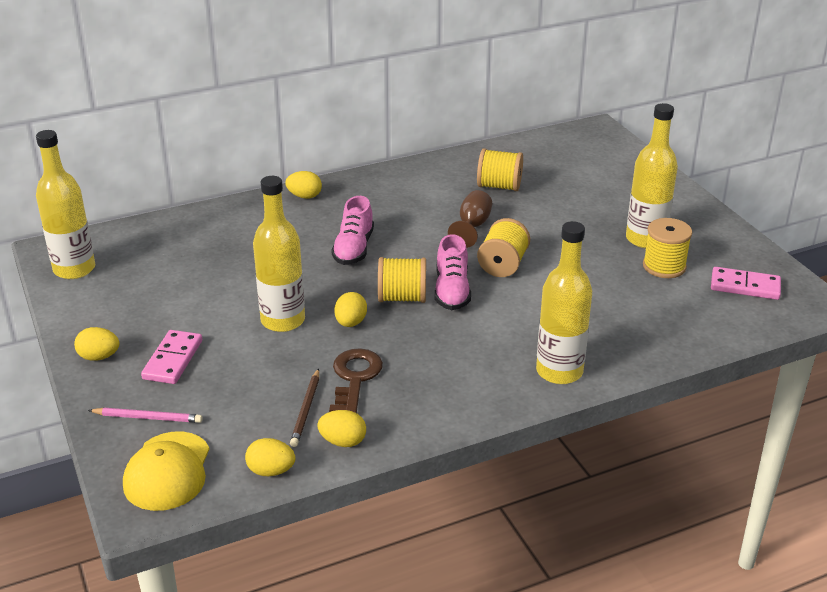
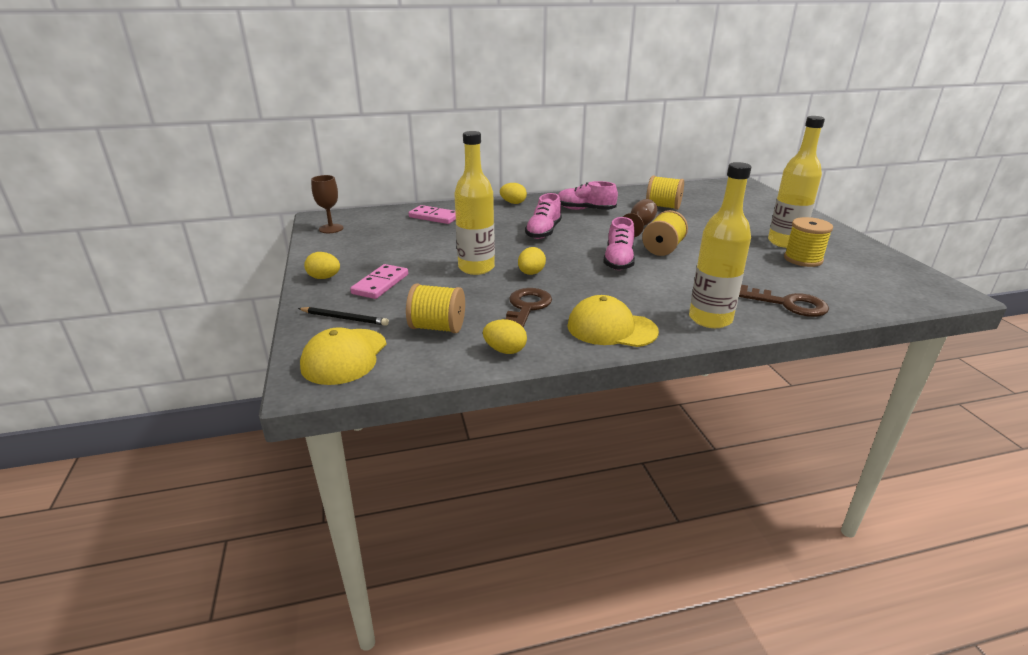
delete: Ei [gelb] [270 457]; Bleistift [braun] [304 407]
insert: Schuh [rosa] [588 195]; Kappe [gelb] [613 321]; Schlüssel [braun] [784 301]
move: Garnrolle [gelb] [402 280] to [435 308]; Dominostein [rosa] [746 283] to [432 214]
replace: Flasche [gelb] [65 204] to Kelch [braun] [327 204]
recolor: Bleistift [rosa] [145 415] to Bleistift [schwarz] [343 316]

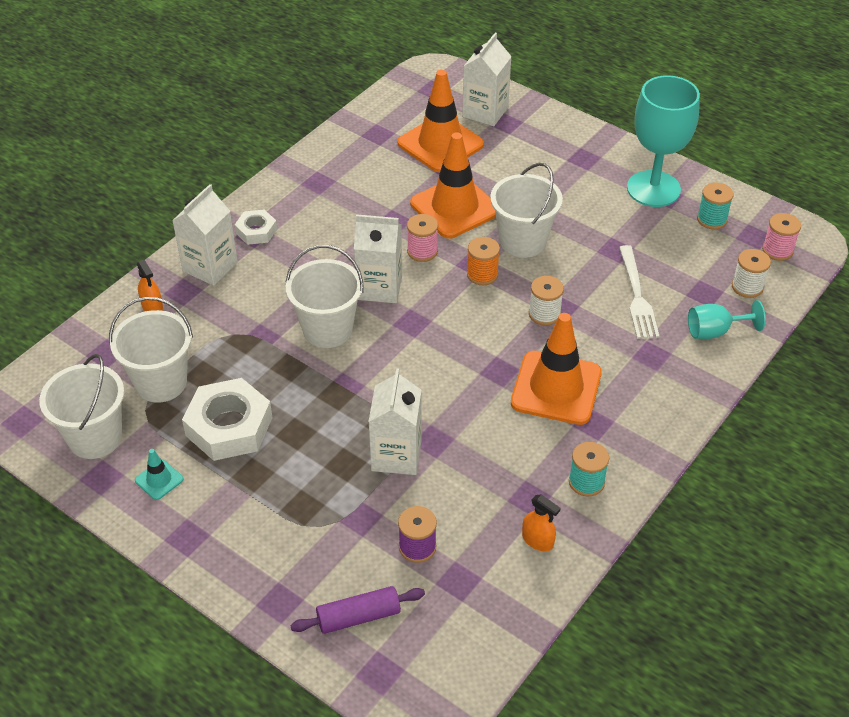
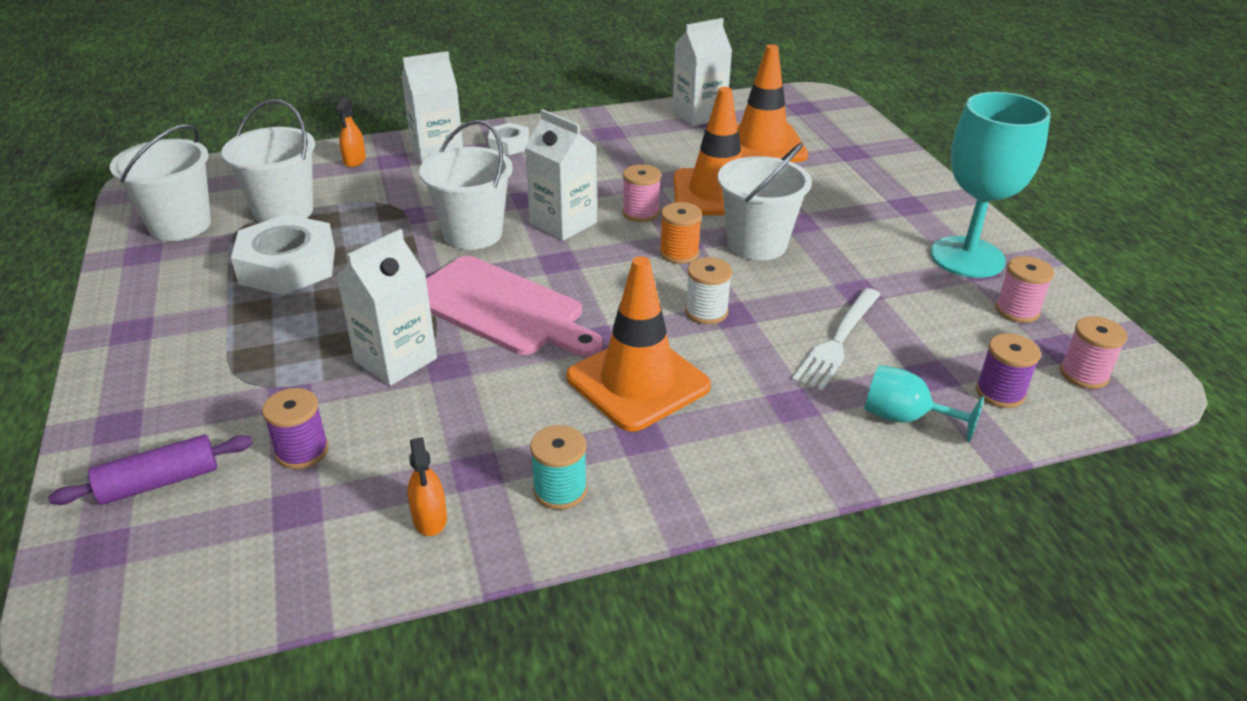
delete: Leitkegel [türkis] [159 474]
insert: Schneidebrett [rosa] [514 306]
move: Getränkekarton [weiß] [487 79] to [702 72]
recolor: Garnrolle [weiß] [751 273] to Garnrolle [lila] [1008 370]; Garnrolle [türkis] [715 205] to Garnrolle [rosa] [1024 289]
rotate: Nudelholz [lila] [357 610] = [150 470] 45 degrees counterclockwise

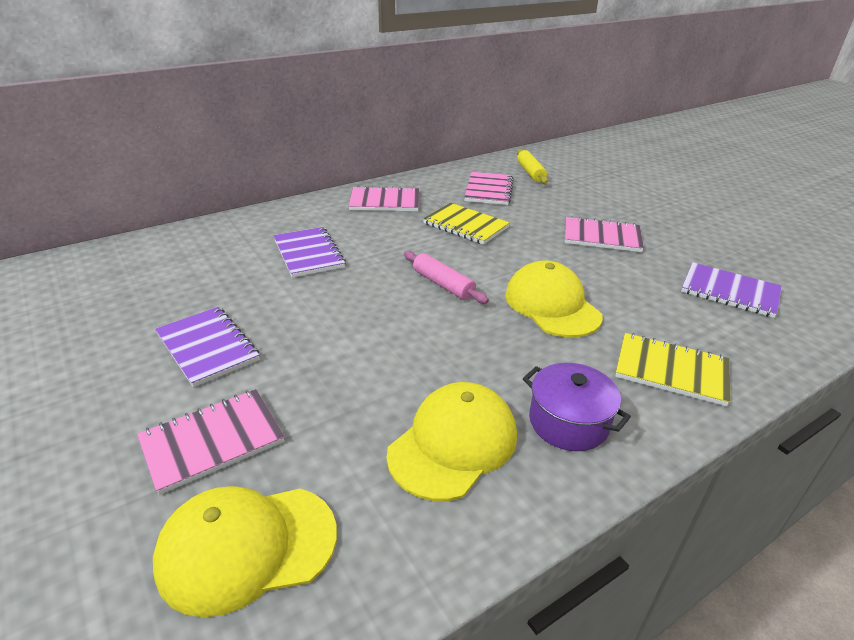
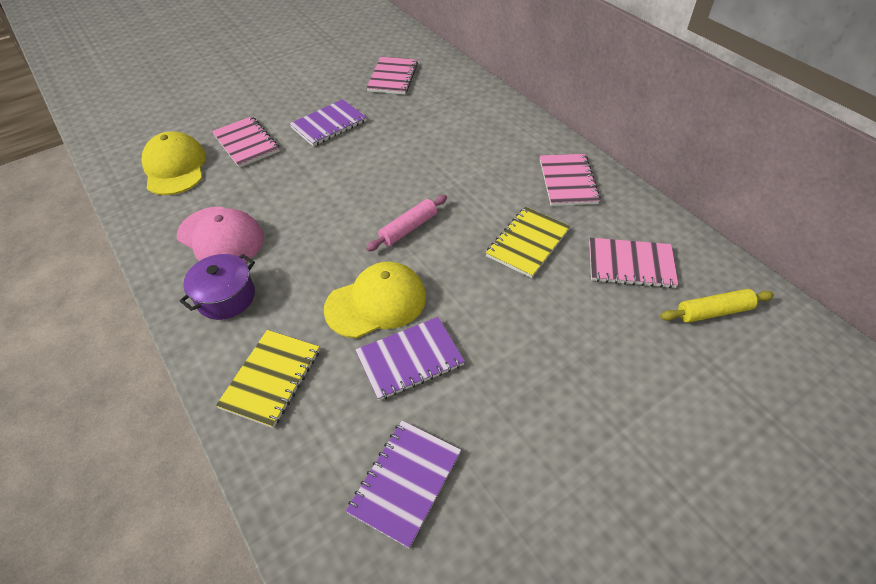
move: Notizbuch [lila] [310 252] to [410 359]; Notizbuch [rosa] [604 234] to [392 76]
recolor: Kappe [gelb] [452 441] to Kappe [rosa] [220 234]

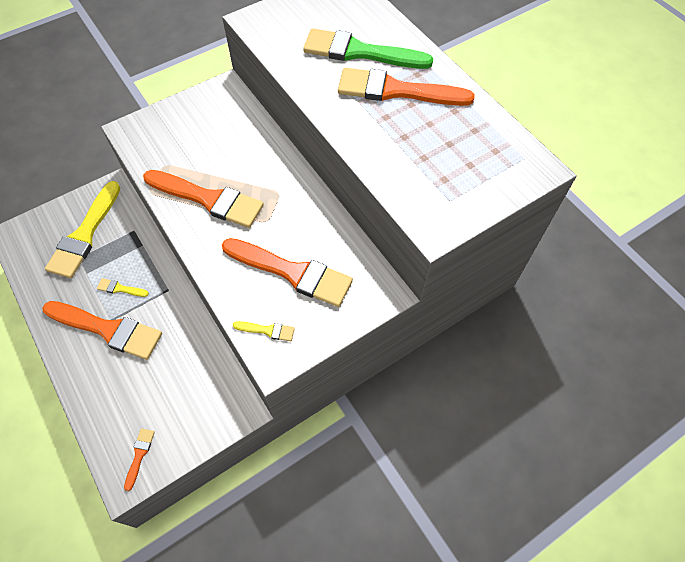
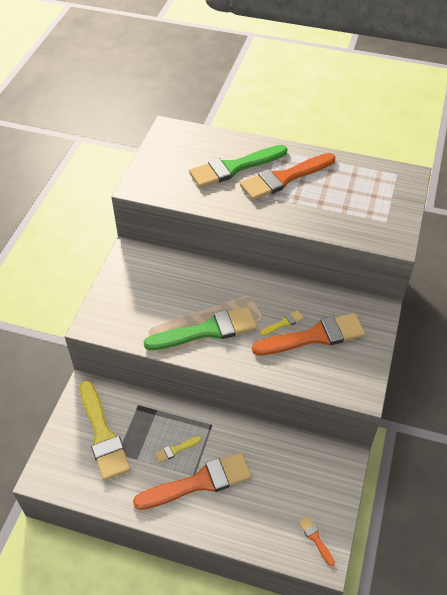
move: Pinsel [gelb] [264 331] to [282 323]
recolor: Pinsel [orange] [203 199] to Pinsel [grün] [200 328]

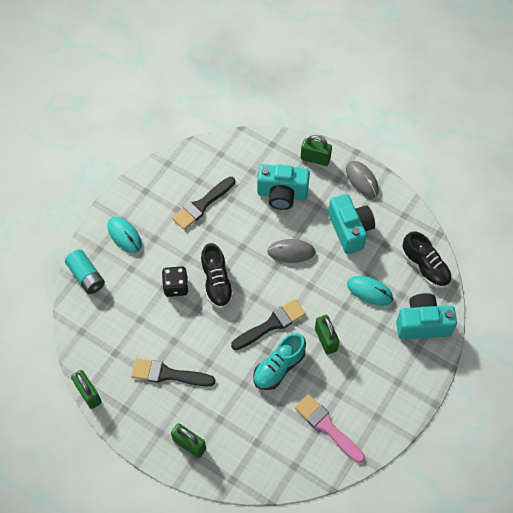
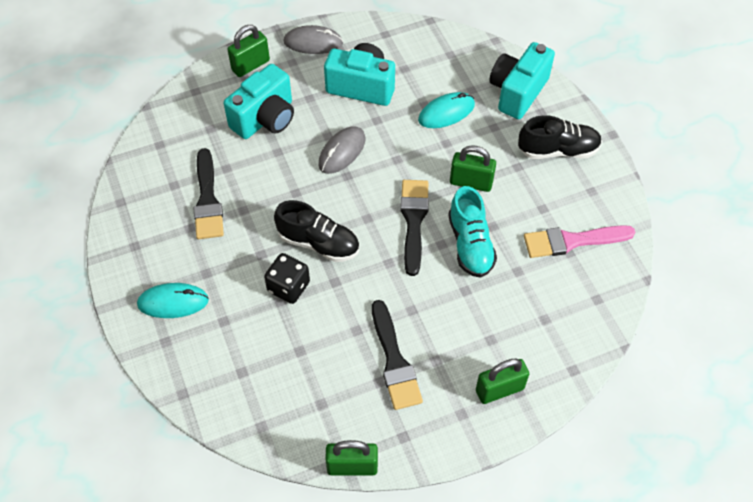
delete: Batterie [türkis] [85 272]
move: Schuh [schwarz] [427 259] to [560 137]
rotate: Pinsel [schwarz] [173 372] = [397 355] 60 degrees counterclockwise

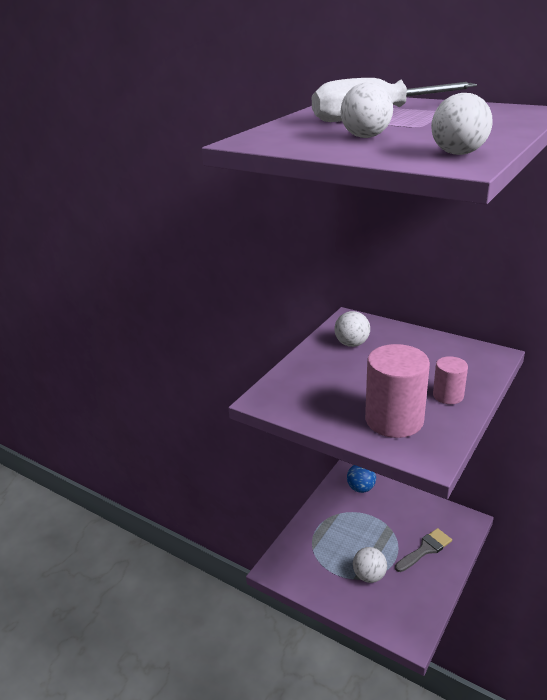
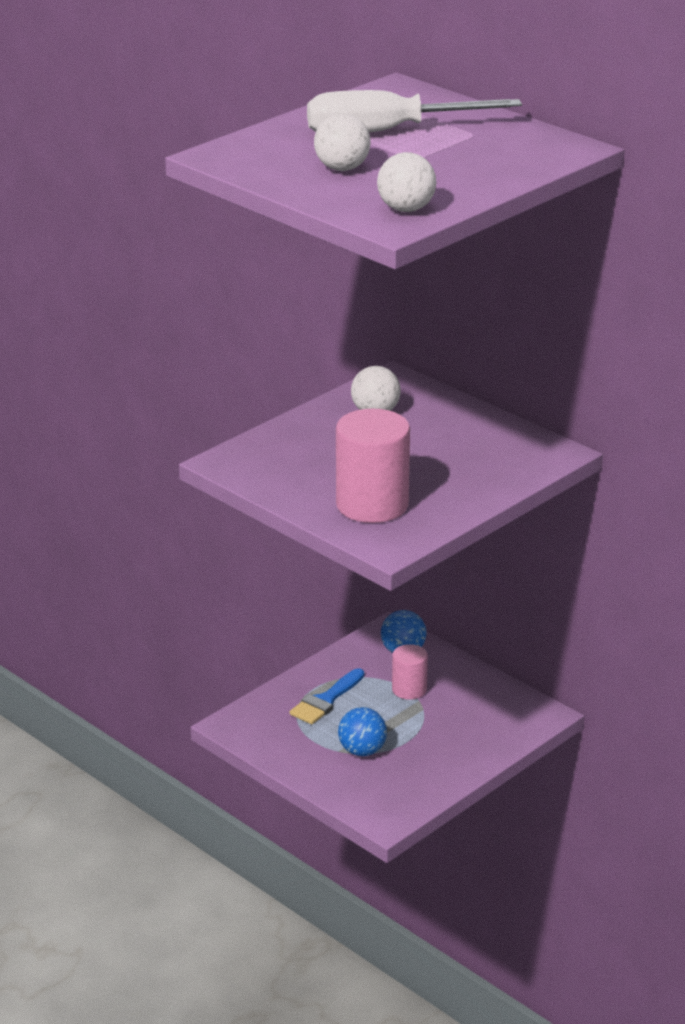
delete: Pinsel [grau] [423 550]
insert: Pinsel [blau] [327 696]
move: Vollzylinder [rosa] [450 380] to [410 672]
recolor: Ball [weiß] [370 565] to Ball [blau] [362 731]

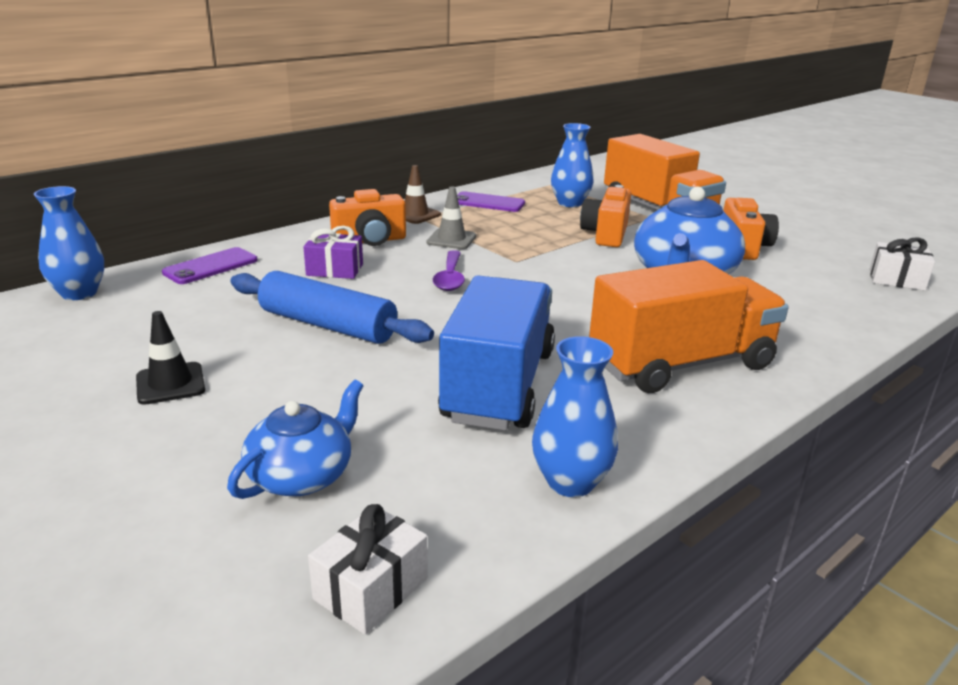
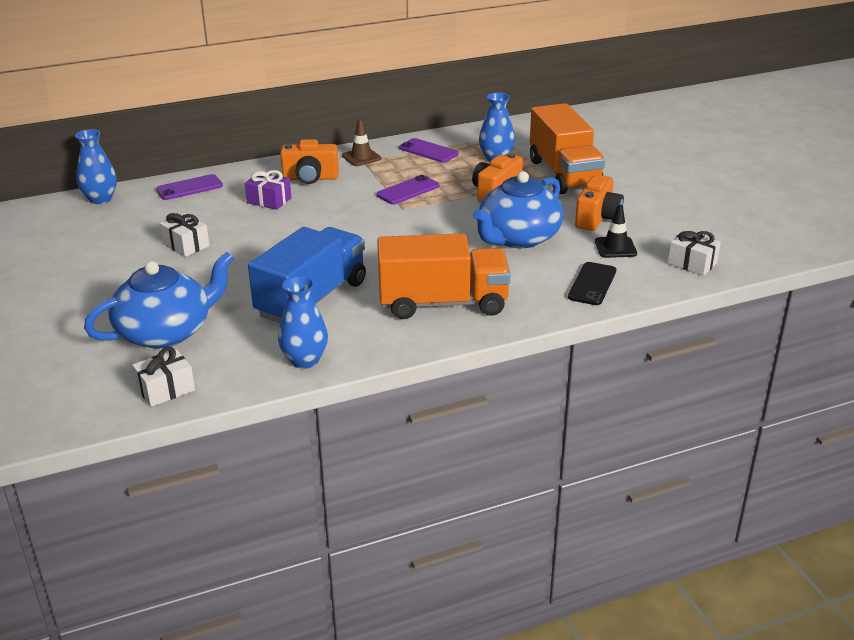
delete: Nudelholz [blau] [332 307]; Leitkegel [grau] [451 217]; Löffel [lila] [449 270]
insert: Geschenk [weiß] [185 235]; Handy [lila] [407 190]; Handy [schwarz] [592 283]
move: Leitkegel [schwarz] [170 358] to [616 231]
resize: Teekanne [blau] [295 439] = [159 300] x1.62

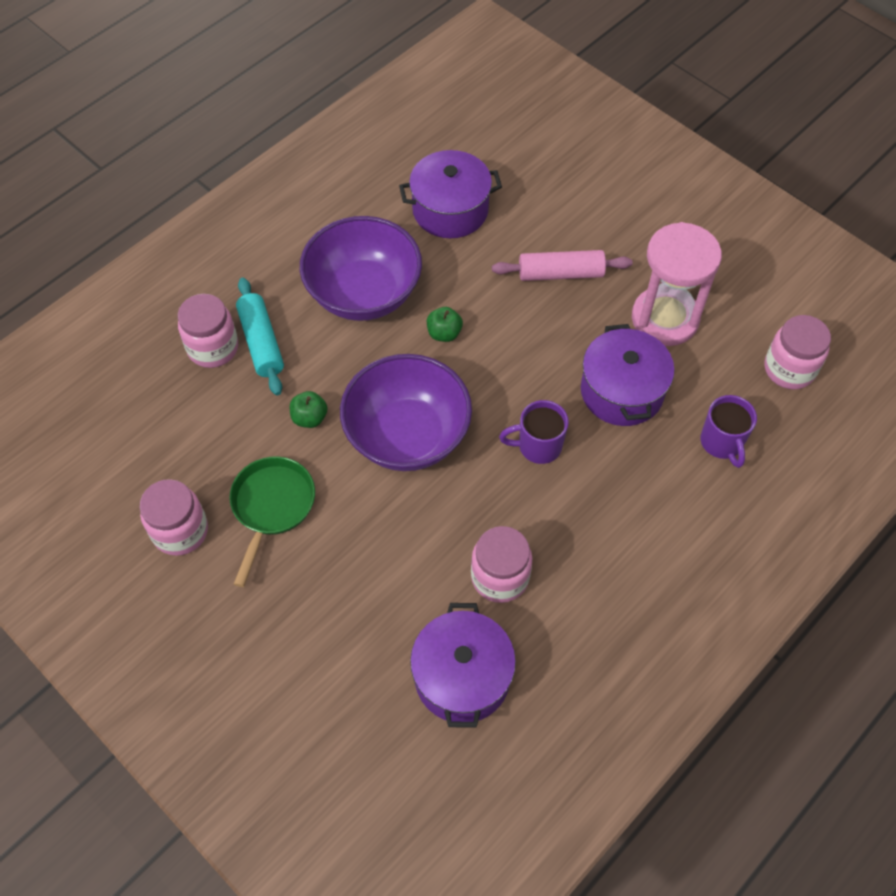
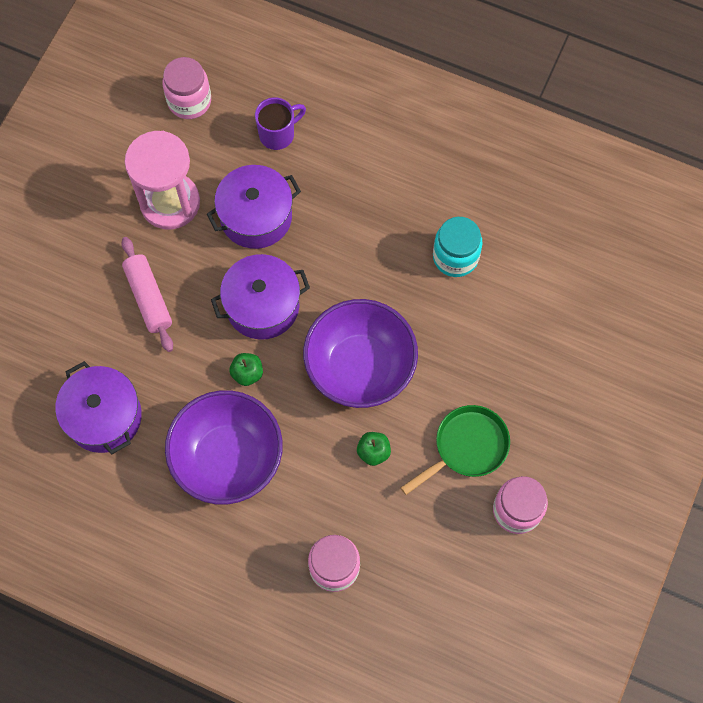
delete: Nudelholz [türkis] [260 336]; Tasse [lila] [534 432]
move: Kochtopf [lila] [463 665] to [260 297]
recolor: Einmachglas [rosa] [501 564] to Einmachglas [türkis] [458 247]
rotate: Pfanne [grün] [272 521] = [455 450] 150 degrees clockwise

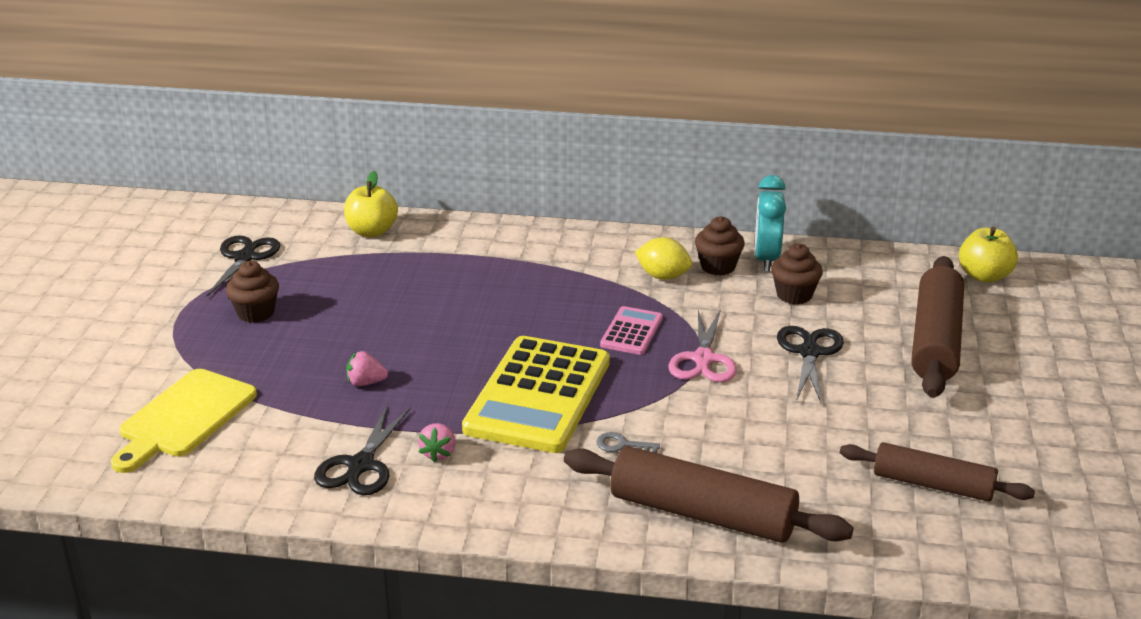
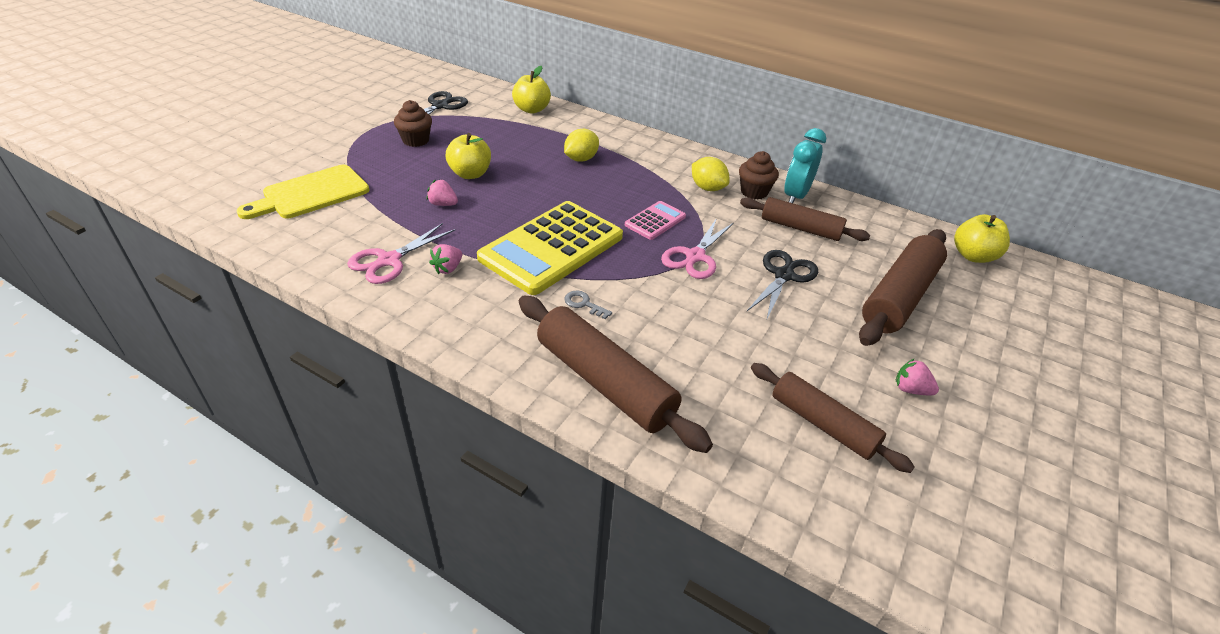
insert: Apfel [gelb] [468 156]; Zitrone [gelb] [581 145]; Erdbeere [rosa] [917 376]
replace: Muffin [braun] [797 274] to Nudelholz [braun] [805 219]
recolor: Schere [schwarz] [362 449] to Schere [rosa] [401 253]

